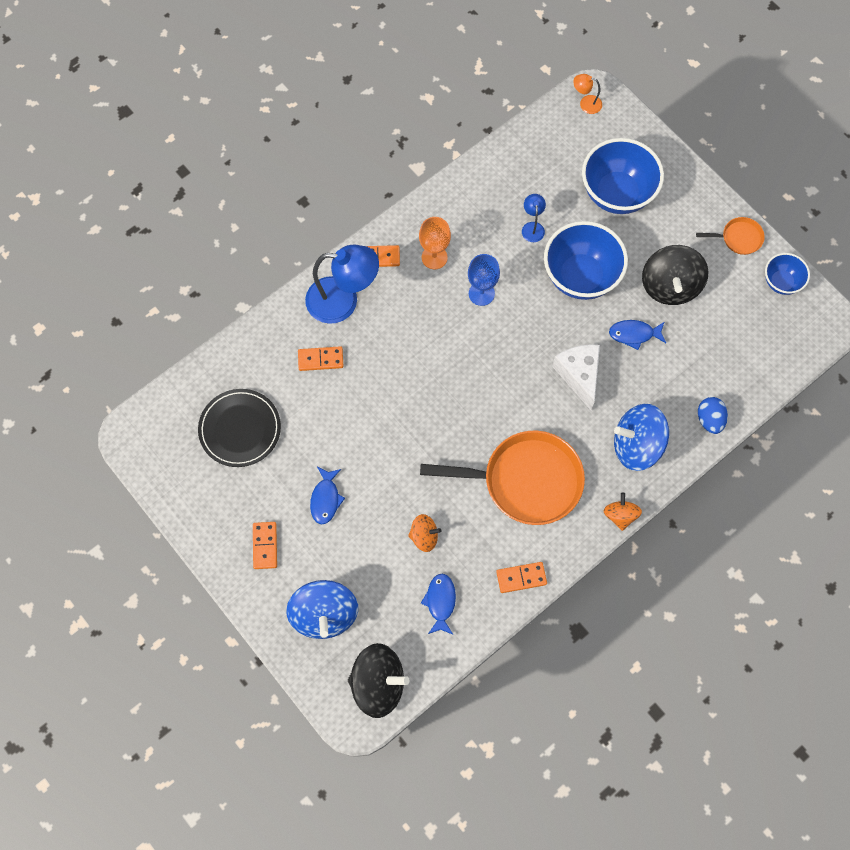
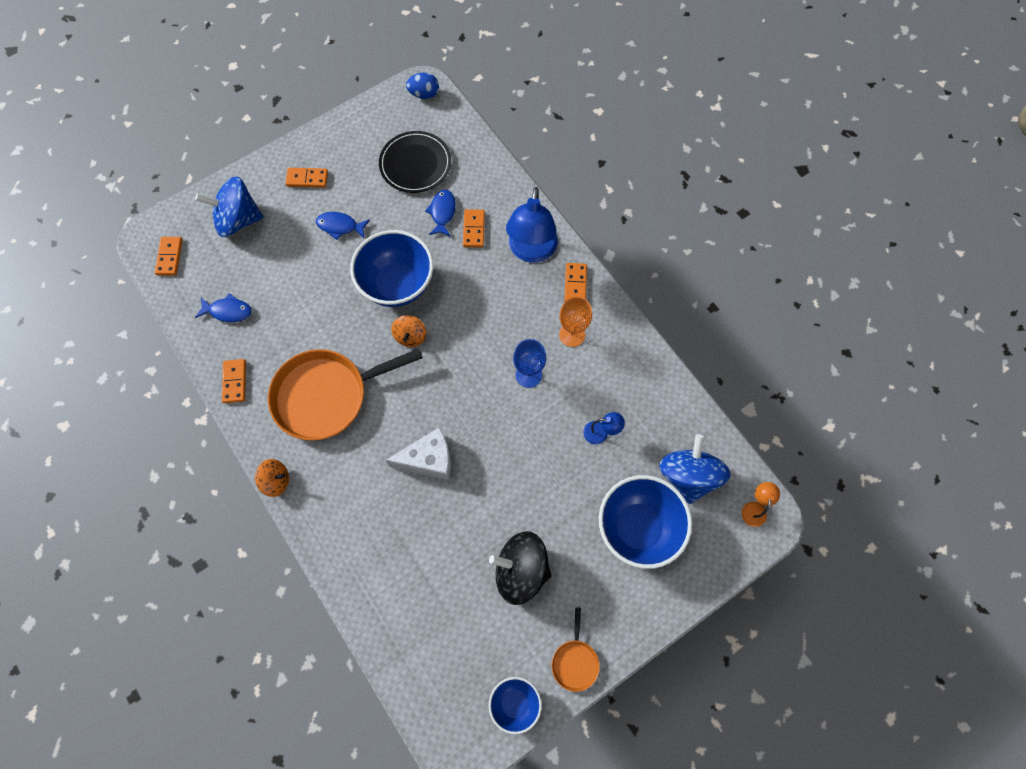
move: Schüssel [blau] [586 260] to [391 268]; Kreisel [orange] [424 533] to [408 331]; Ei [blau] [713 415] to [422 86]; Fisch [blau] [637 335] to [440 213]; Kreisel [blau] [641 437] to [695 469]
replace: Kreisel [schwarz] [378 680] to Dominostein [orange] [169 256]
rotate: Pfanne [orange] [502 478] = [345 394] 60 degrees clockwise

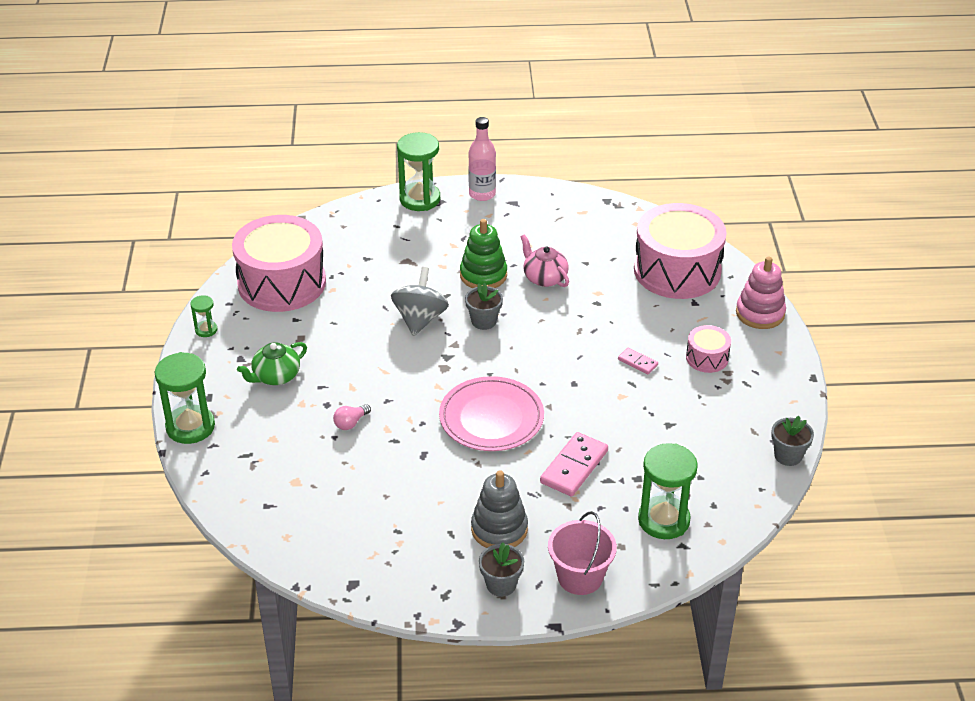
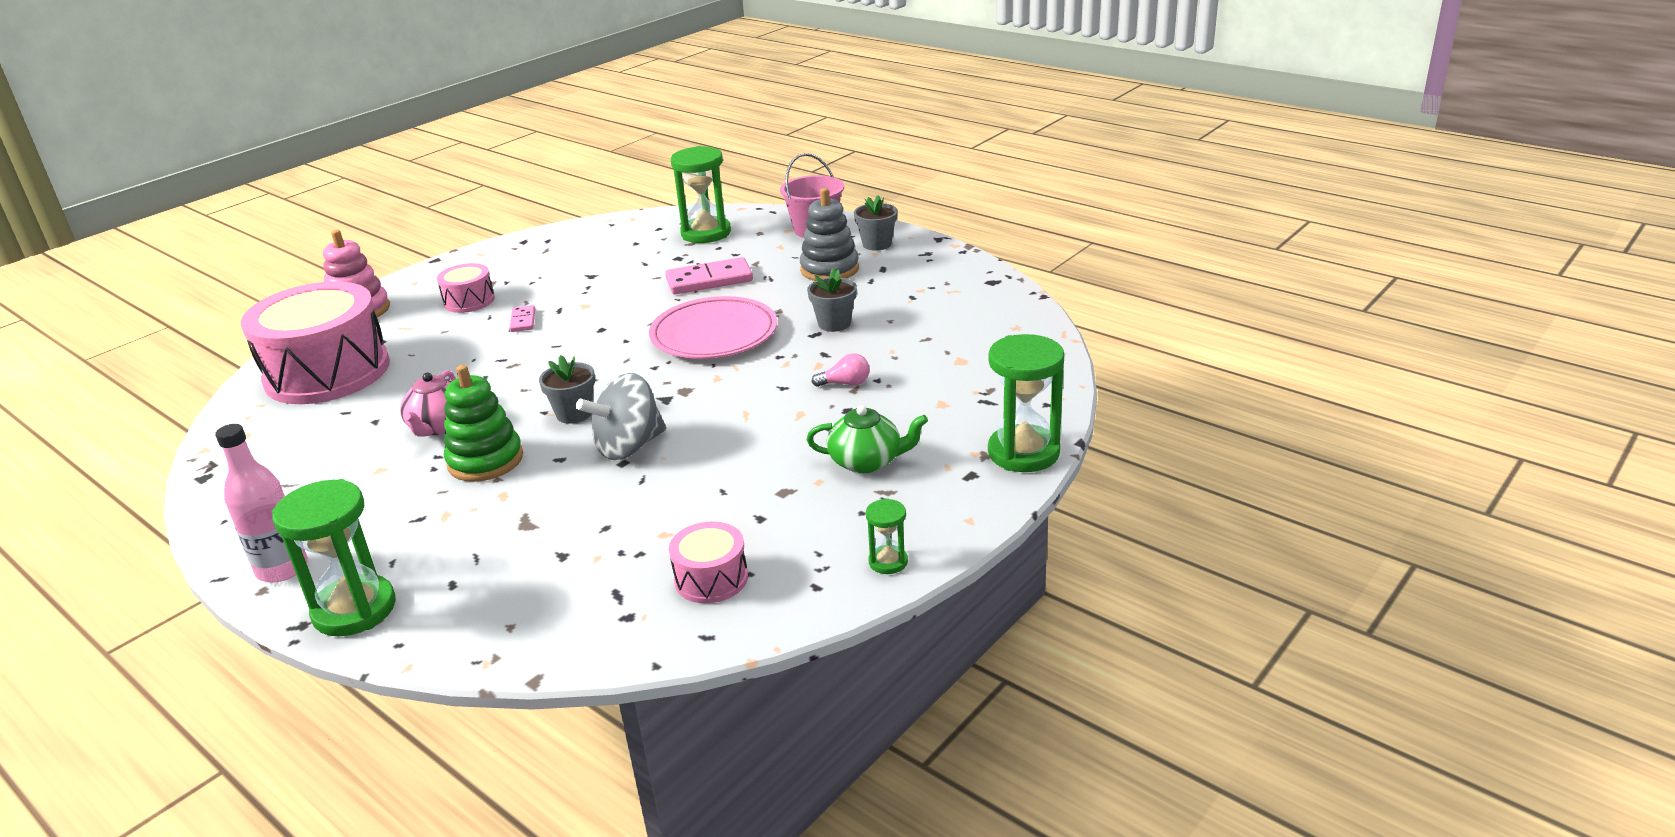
move: Blumentopf [grau] [792 441] to [832 300]
resize: Trommel [rosa] [279 263] = [708 562] x0.46

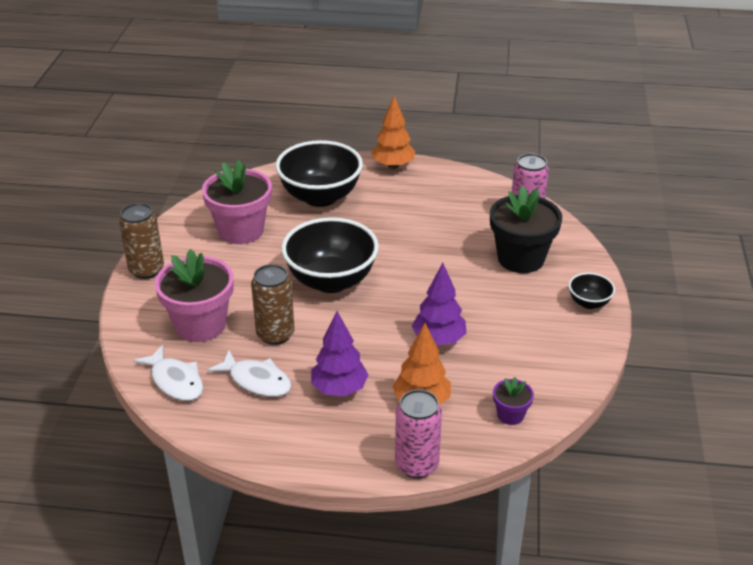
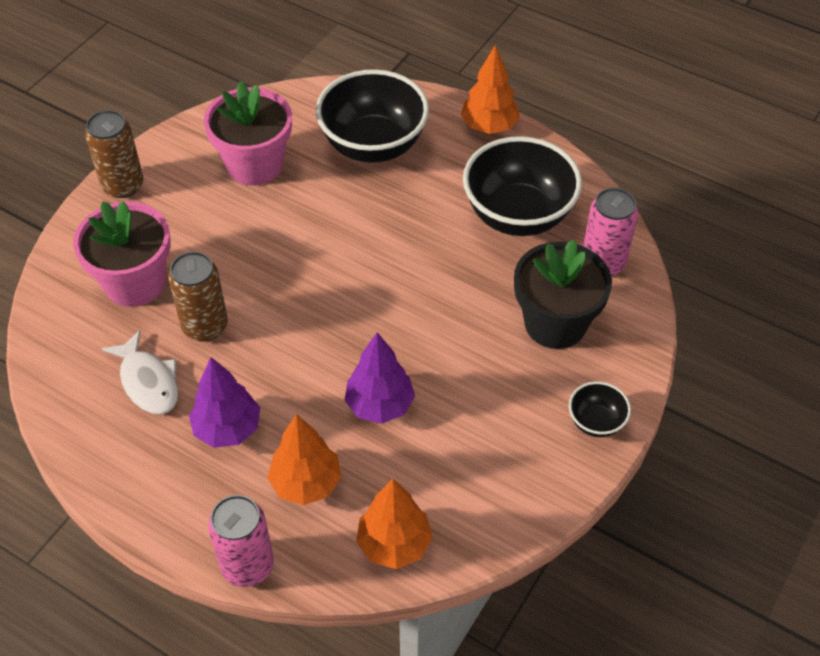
delete: Fisch [weiß] [168 373]
move: Schüssel [schwarz] [330 255] to [522 186]
replace: Blumentopf [lila] [513 401] to Baum [orange] [394 524]

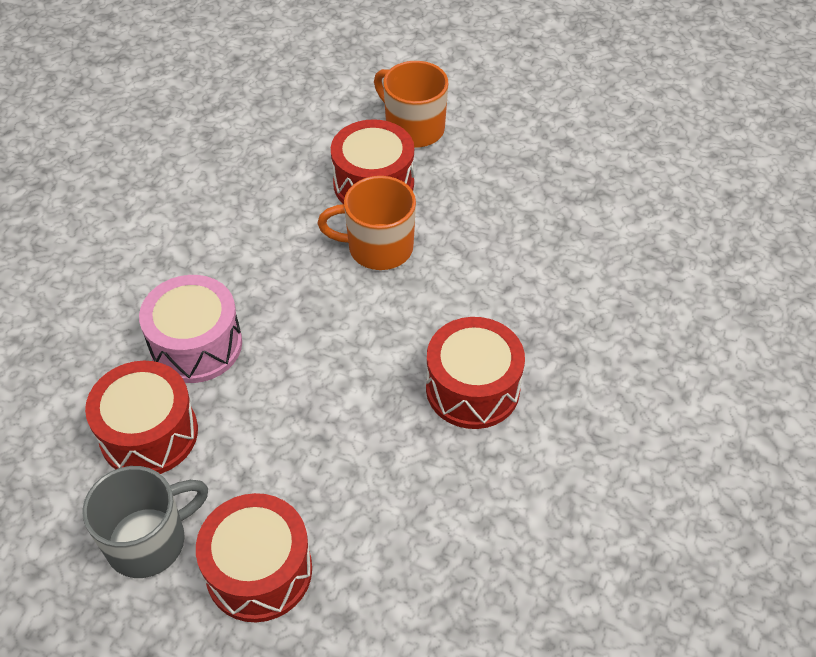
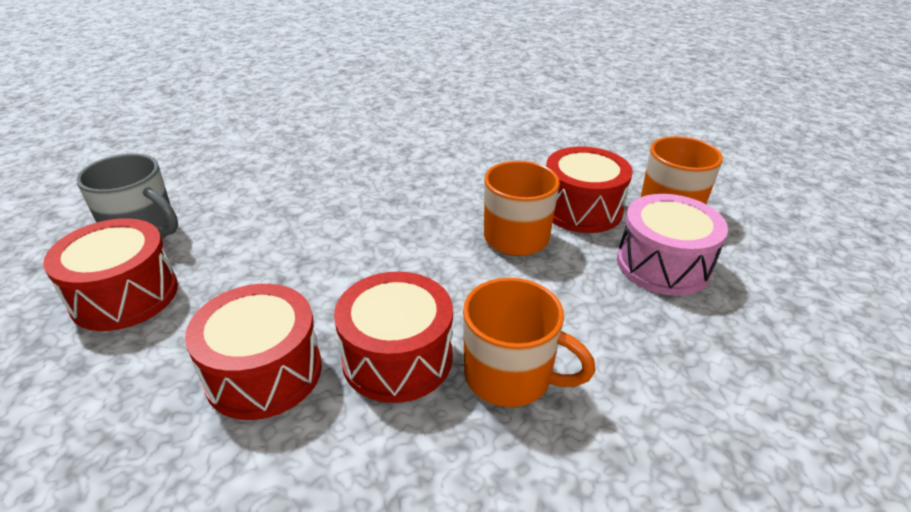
insert: Tasse [orange] [529 342]
move: Trommel [rot] [141 417] to [253 352]; Trommel [rosa] [190 329] to [672 245]

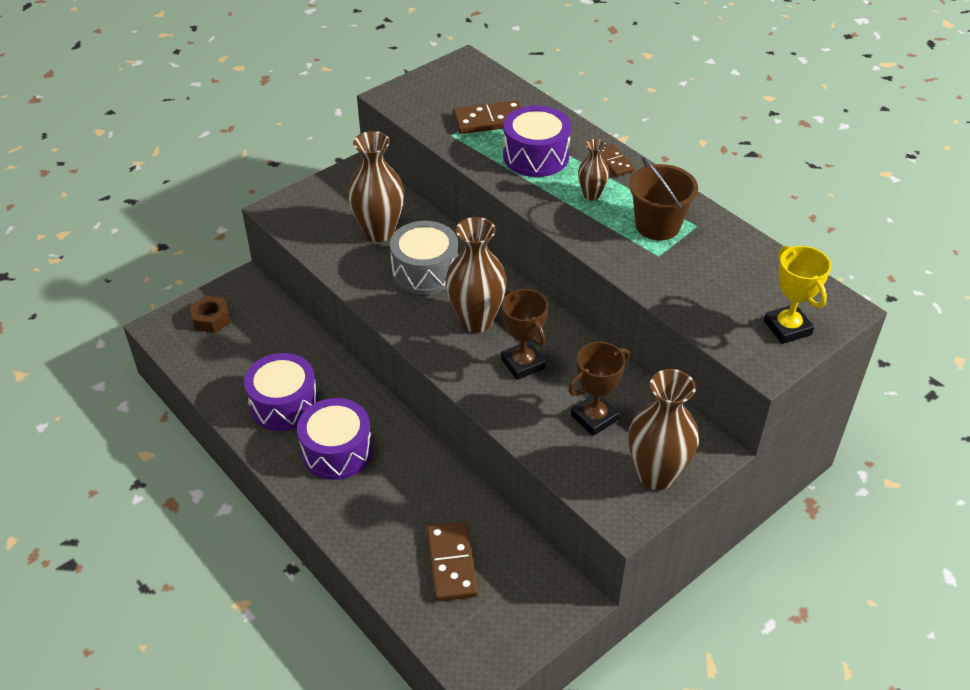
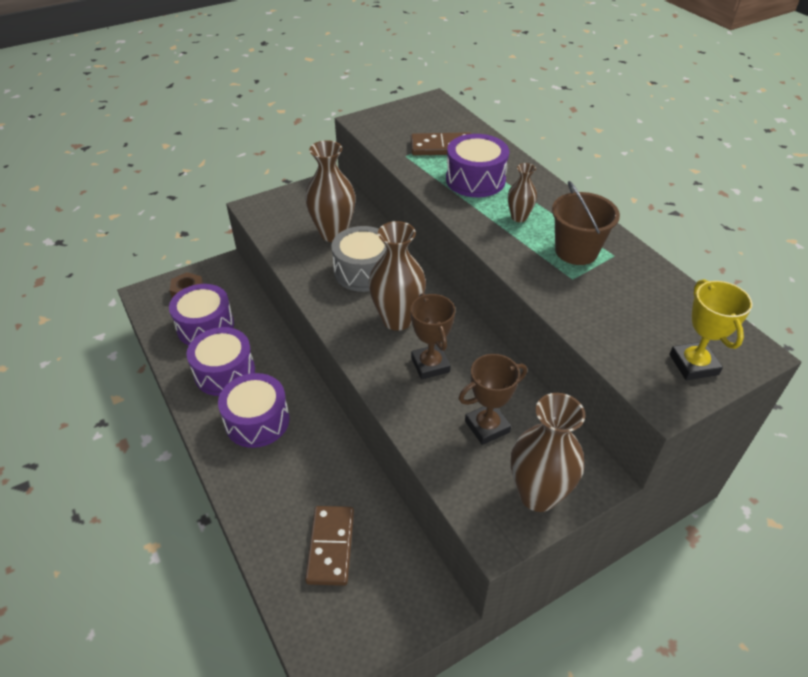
delete: Dominostein [braun] [618 160]
insert: Trommel [lila] [201 314]

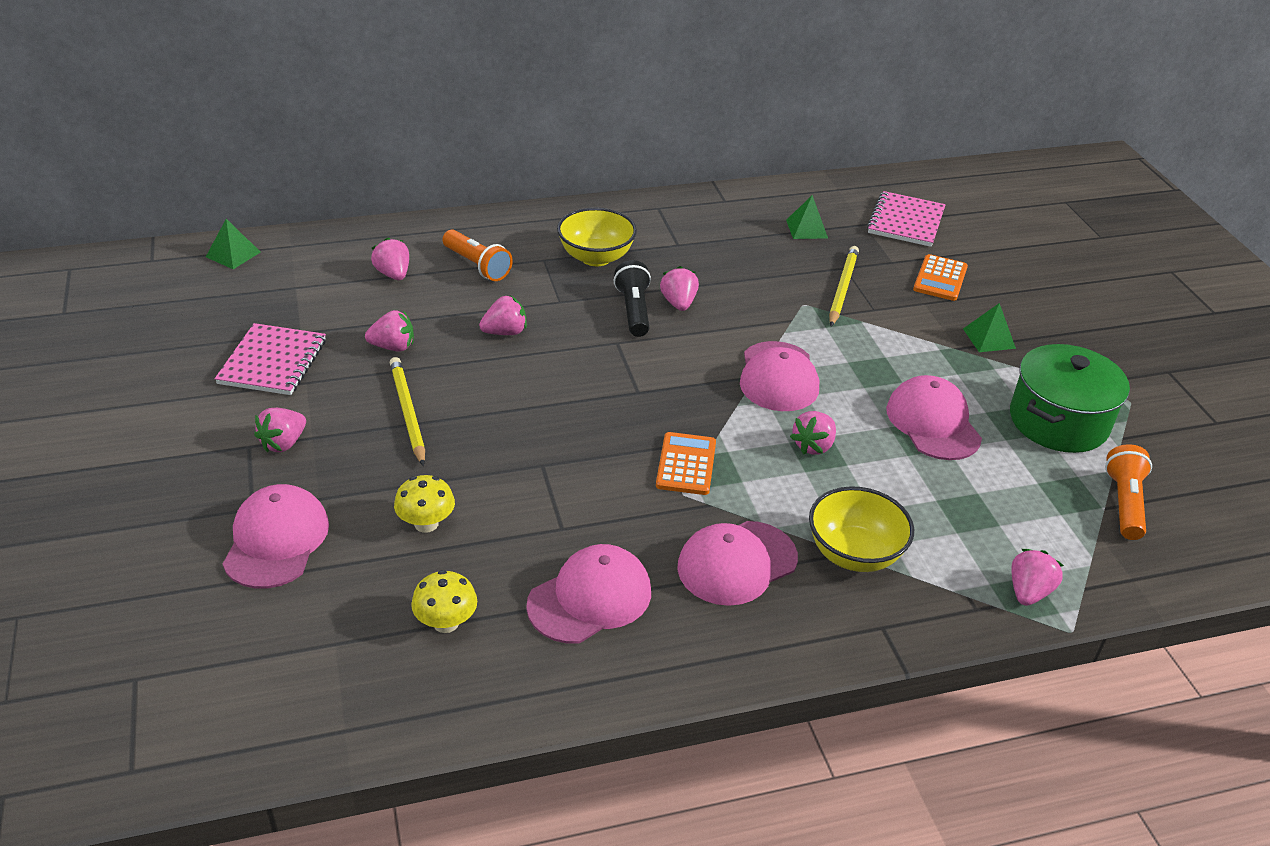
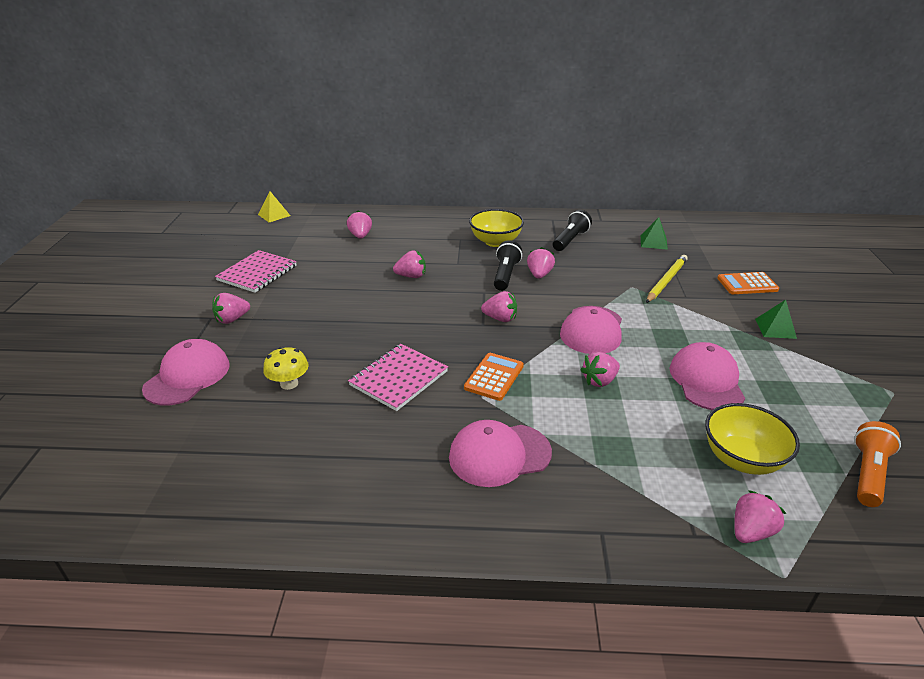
delete: Bleistift [gelb] [407 411]; Pilz [gelb] [444 601]; Taschenlampe [orange] [478 255]; Kappe [rosa] [588 593]; Kochtopf [grün] [1070 398]
insert: Taschenlampe [schwarz] [572 230]
move: Notizbuch [rosa] [906 219] to [398 377]; Erdbeere [rosa] [389 331] to [499 306]; Schüssel [gelb] [861 529] to [752 439]
recolor: Pyramide [grün] [233 244] to Pyramide [gelb] [274 206]
rotate: Taschenrechner [orange] [940 277] = [748 283] 45 degrees clockwise

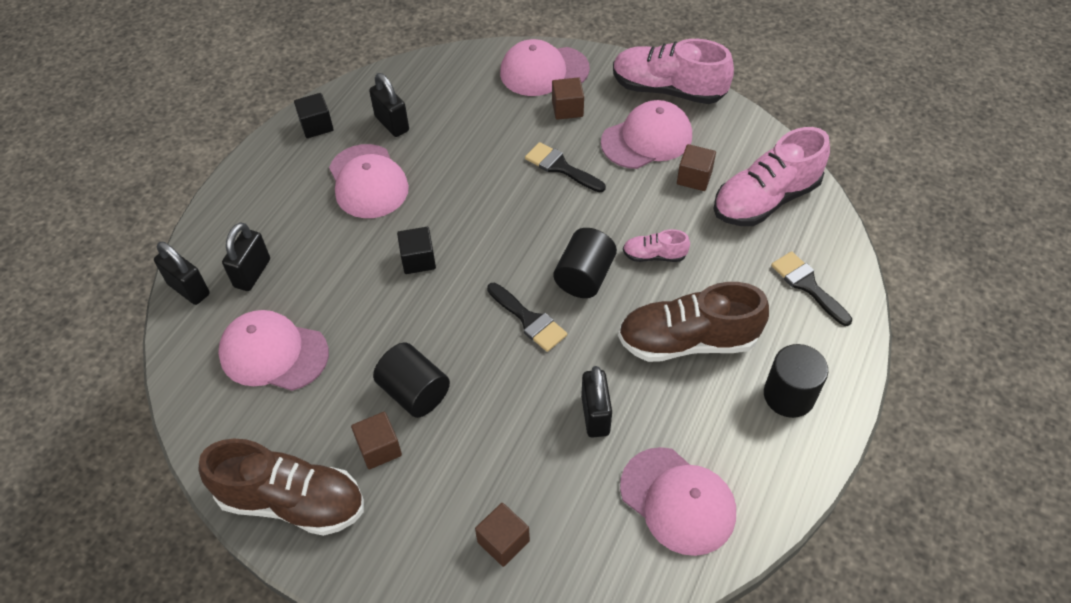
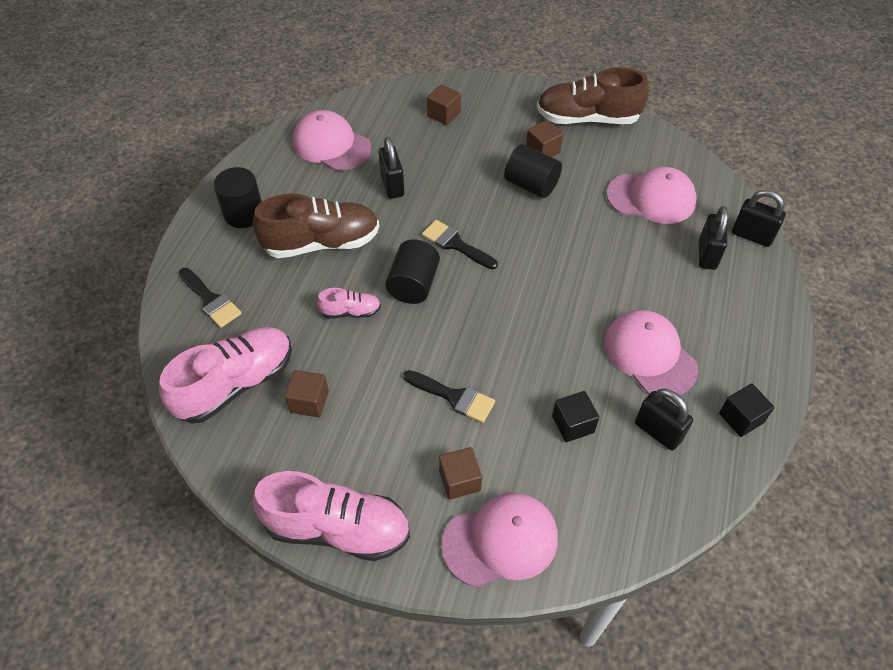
delete: Kappe [rosa] [646 134]
move: Kubus [schwarz] [416 250] to [575 416]

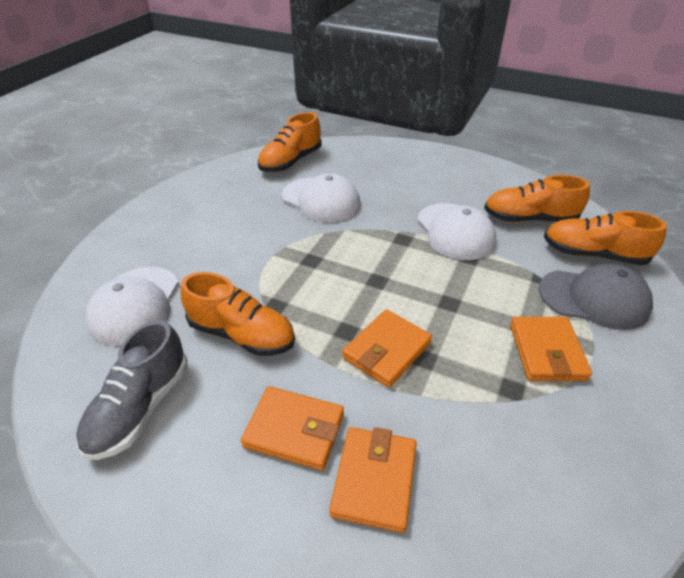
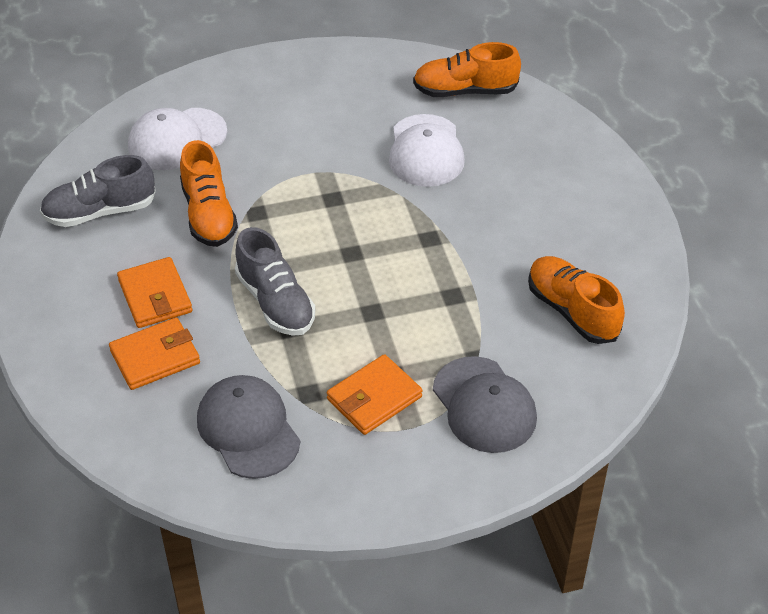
delete: Kappe [weiß] [456 231]; Schuh [orange] [605 238]
insert: Kappe [grau] [248 427]
replace: Geldbörse [orange] [387 348] to Schuh [grau] [275 281]

